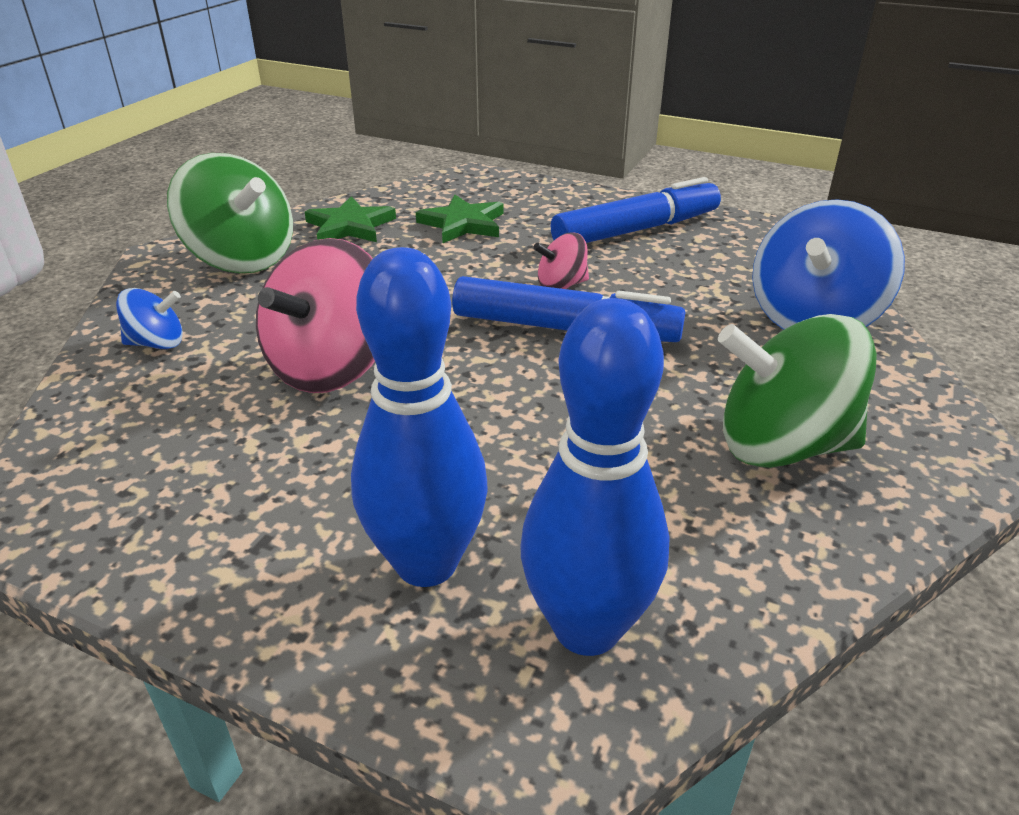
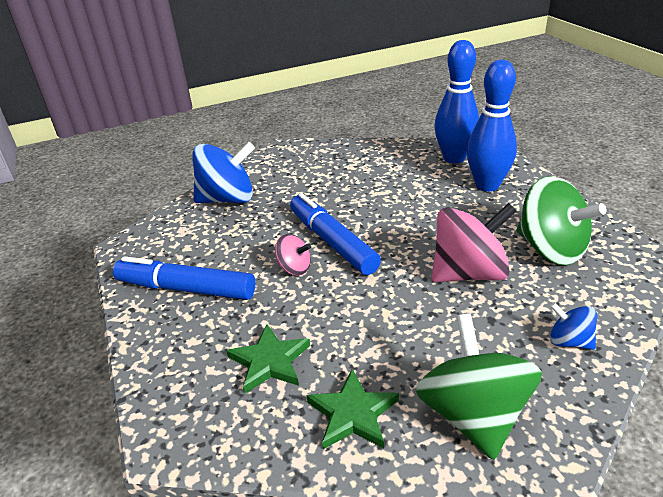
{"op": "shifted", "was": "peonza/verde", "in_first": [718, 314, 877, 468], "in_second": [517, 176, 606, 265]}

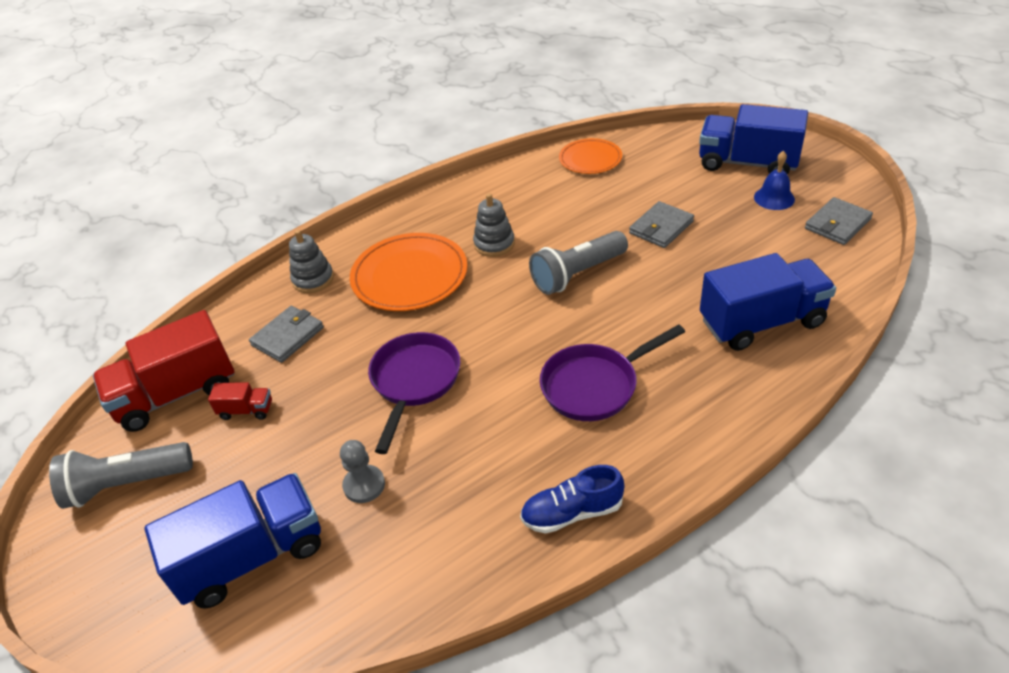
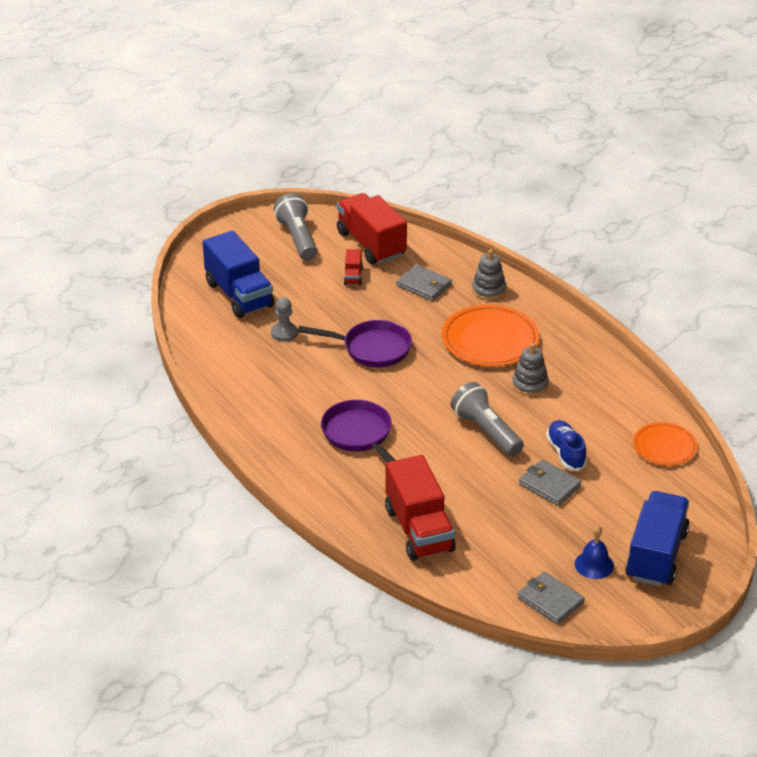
{"op": "shifted", "was": "zapato/azul", "in_first": [520, 465, 624, 534], "in_second": [546, 420, 587, 471]}
{"op": "repainted", "was": "camión/azul", "now": "camión/rojo", "in_first": [700, 253, 836, 351], "in_second": [385, 455, 456, 561]}

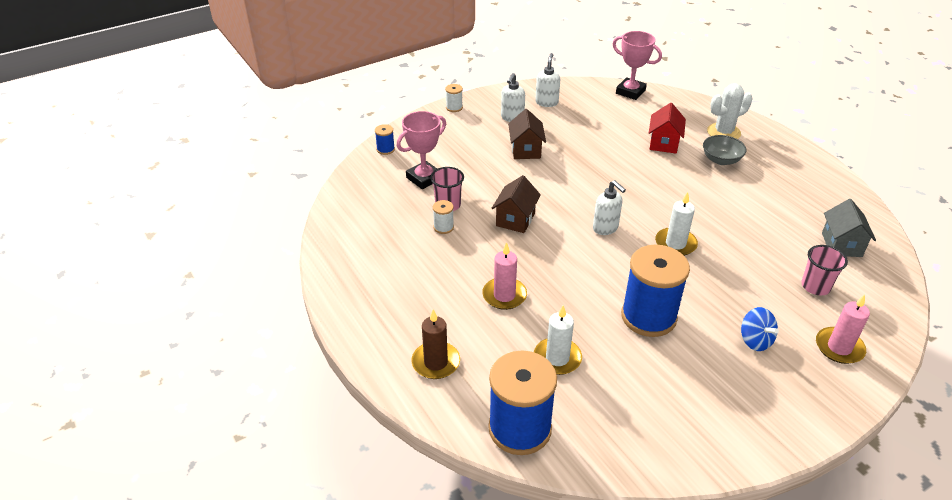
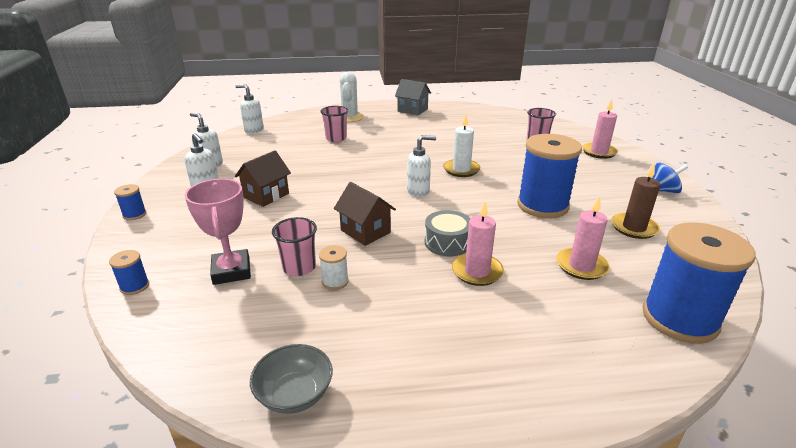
{"op": "new", "now": "tambor/gris", "in_second": [425, 210, 471, 256]}
{"op": "shifted", "was": "vela/marrón", "in_first": [412, 309, 460, 379], "in_second": [611, 163, 661, 239]}
{"op": "shifted", "was": "cuenco/gris", "in_first": [703, 135, 747, 165], "in_second": [250, 344, 333, 414]}
{"op": "shifted", "was": "peonza/azul", "in_first": [741, 307, 779, 351], "in_second": [652, 163, 688, 193]}
{"op": "shifted", "was": "casa/gris", "in_first": [822, 199, 876, 257], "in_second": [395, 79, 431, 115]}
{"op": "swapped", "was": "trofeo/rosa", "now": "dispensador de jabón/blanco", "in_first": [613, 31, 662, 100], "in_second": [235, 84, 264, 134]}
{"op": "swapped", "was": "casa/rojo", "now": "vaso/rosa", "in_first": [649, 103, 686, 153], "in_second": [321, 106, 348, 142]}
{"op": "repainted", "was": "carrete/blanco", "now": "carrete/azul", "in_first": [445, 84, 463, 112], "in_second": [114, 184, 147, 220]}
{"op": "repainted", "was": "vela/blanco", "now": "vela/rosa", "in_first": [534, 305, 582, 375], "in_second": [556, 196, 610, 280]}
{"op": "rotated", "was": "casa/marrón", "in_first": [508, 109, 546, 159], "in_second": [235, 150, 291, 207], "clockwise": -75}

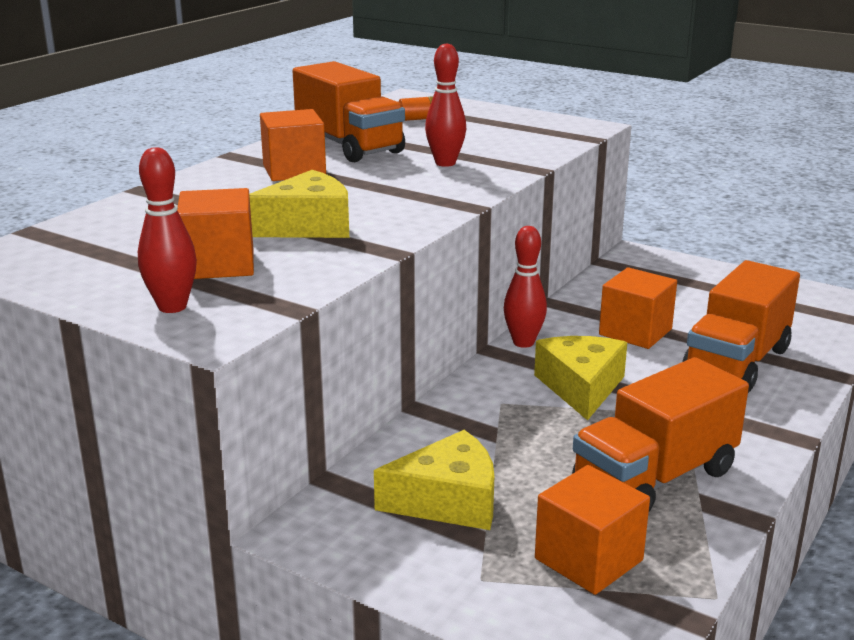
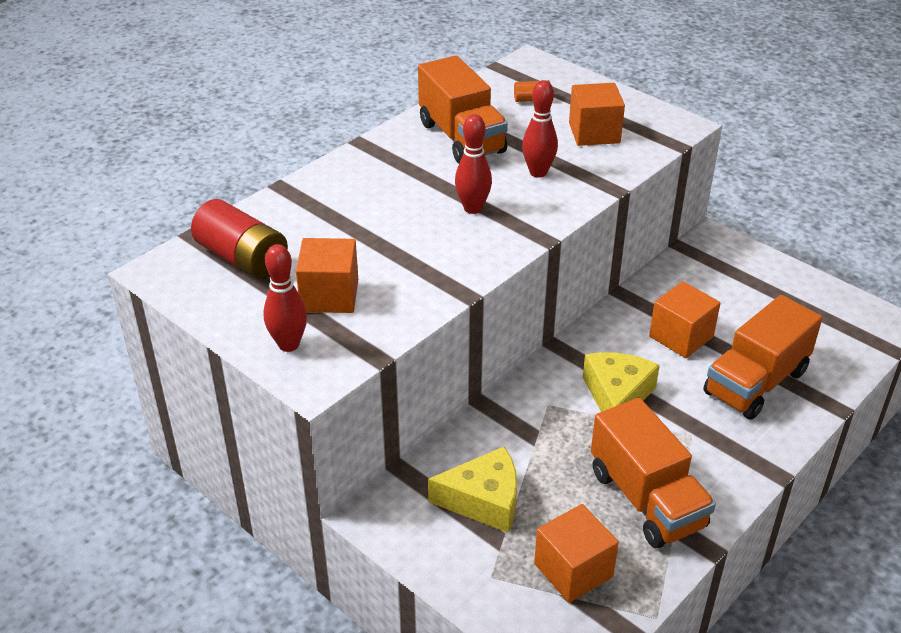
{"op": "gone", "was": "queso/amarillo", "in_first": [249, 170, 349, 238]}
{"op": "new", "now": "pila/rojo", "in_second": [191, 199, 288, 279]}
{"op": "shifted", "was": "cubo/naranja", "in_first": [260, 109, 326, 181], "in_second": [569, 83, 625, 146]}
{"op": "shifted", "was": "bolo/rojo", "in_first": [504, 226, 547, 348], "in_second": [455, 114, 492, 214]}
{"op": "rotated", "was": "camión/naranja", "in_first": [572, 357, 749, 511], "in_second": [591, 398, 716, 548], "clockwise": -90}

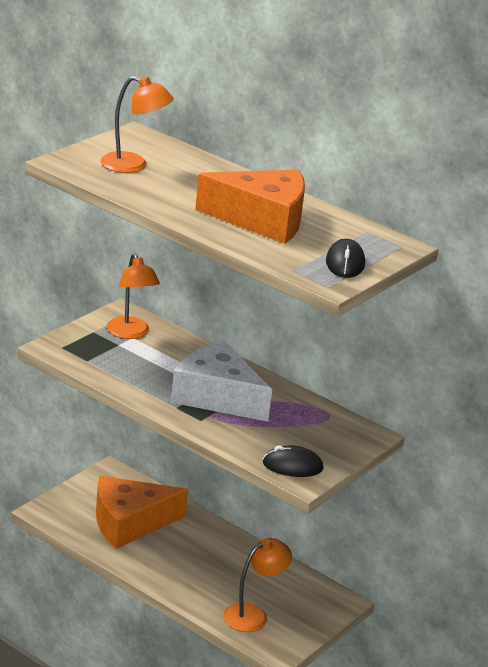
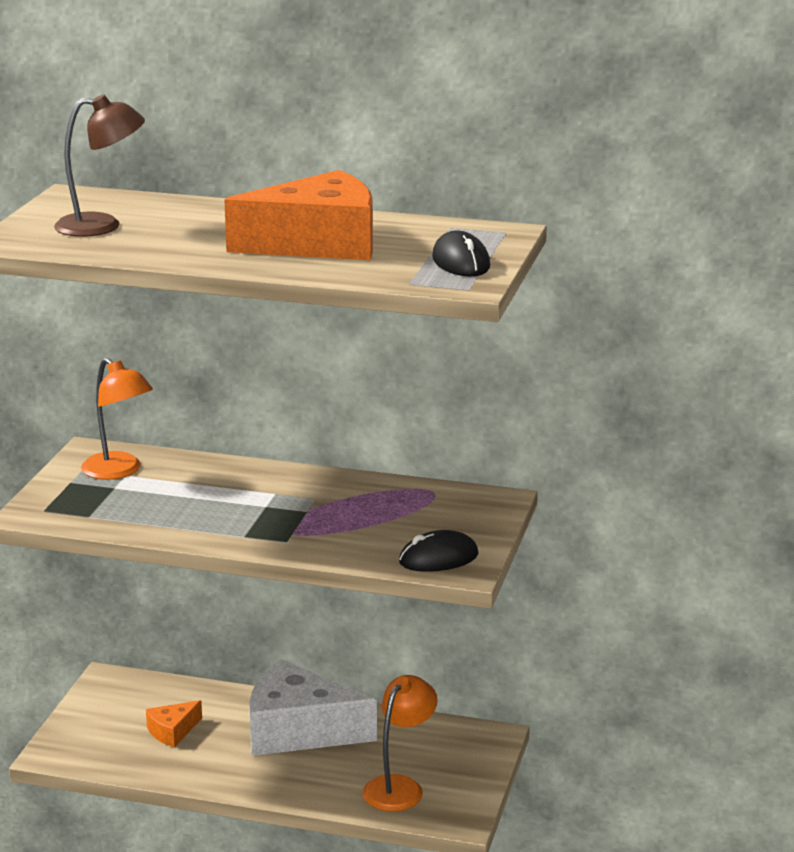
{"op": "shifted", "was": "queso/blanco", "in_first": [171, 340, 272, 422], "in_second": [249, 659, 377, 756]}
{"op": "repainted", "was": "lámpara/naranja", "now": "lámpara/marrón", "in_first": [101, 76, 174, 173], "in_second": [54, 94, 145, 237]}
{"op": "scaled", "was": "queso/naranja", "in_first": [96, 476, 188, 549], "in_second": [146, 700, 202, 747], "ratio": 0.45}

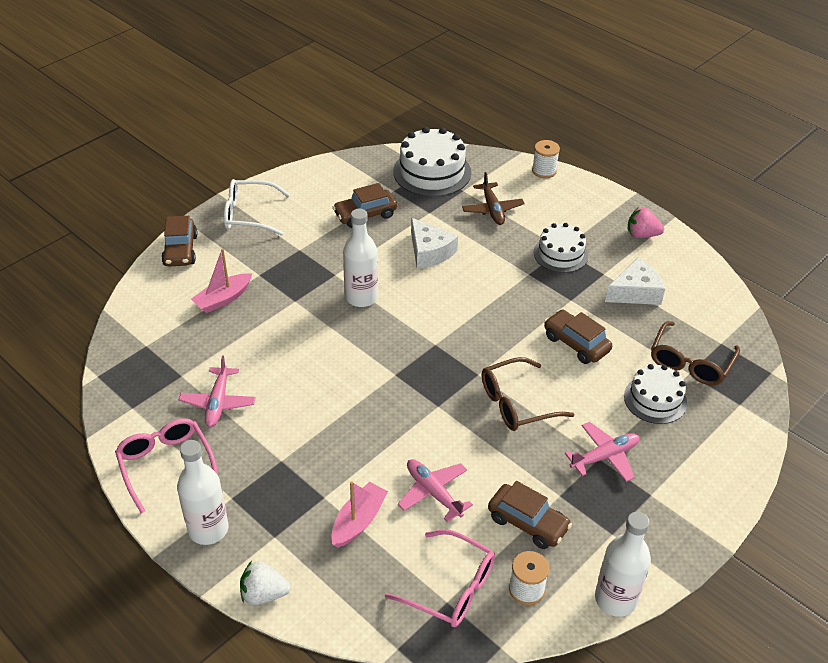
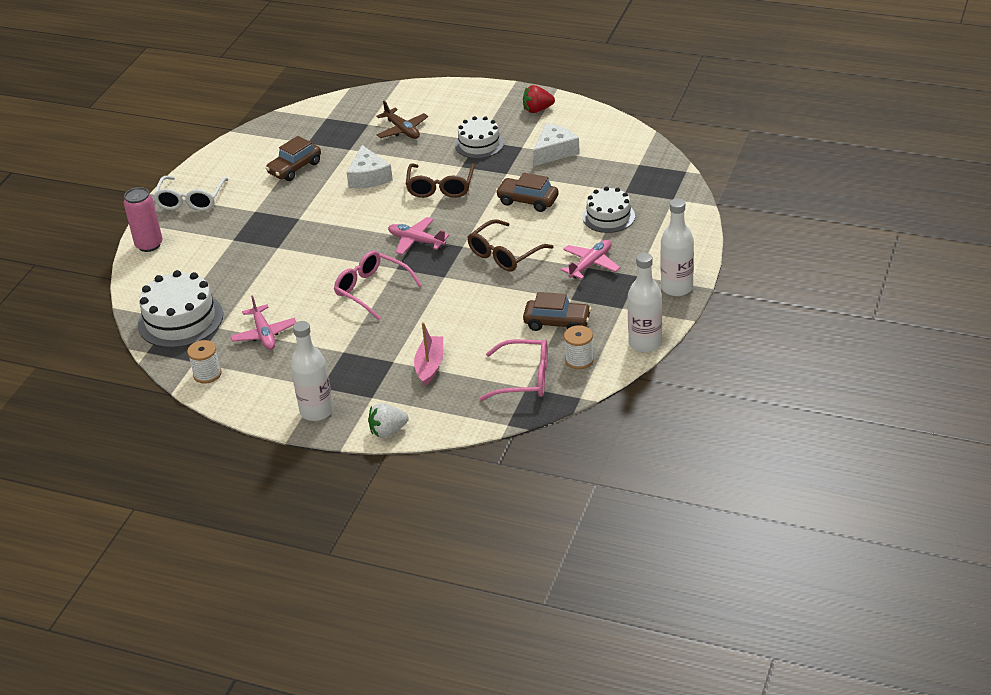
{"op": "gone", "was": "barco/rosa", "in_first": [191, 249, 252, 313]}
{"op": "shifted", "was": "gafas/rosa", "in_first": [115, 418, 218, 513], "in_second": [334, 251, 422, 320]}
{"op": "shifted", "was": "botella/blanco", "in_first": [343, 209, 378, 307], "in_second": [661, 199, 694, 296]}
{"op": "shifted", "was": "tarta/blanco", "in_first": [393, 127, 471, 197], "in_second": [137, 270, 223, 348]}
{"op": "shifted", "was": "avión/rosa", "in_first": [398, 459, 473, 522], "in_second": [388, 217, 449, 255]}
{"op": "shifted", "was": "carrete/blanco", "in_first": [532, 140, 560, 178], "in_second": [187, 340, 221, 383]}
{"op": "shifted", "was": "gafas/marrón", "in_first": [651, 321, 740, 386], "in_second": [406, 163, 475, 198]}
{"op": "swapped", "was": "coche/marrón", "now": "lata/rosa", "in_first": [161, 216, 198, 266], "in_second": [124, 187, 163, 252]}
{"op": "repainted", "was": "fresa/rosa", "now": "fresa/rojo", "in_first": [628, 208, 664, 238], "in_second": [523, 85, 555, 113]}
{"op": "rotated", "was": "gafas/blanco", "in_first": [224, 179, 290, 236], "in_second": [153, 176, 229, 211], "clockwise": -60}
{"op": "rotated", "was": "queso/blanco", "in_first": [411, 218, 458, 268], "in_second": [347, 145, 393, 189], "clockwise": 45}

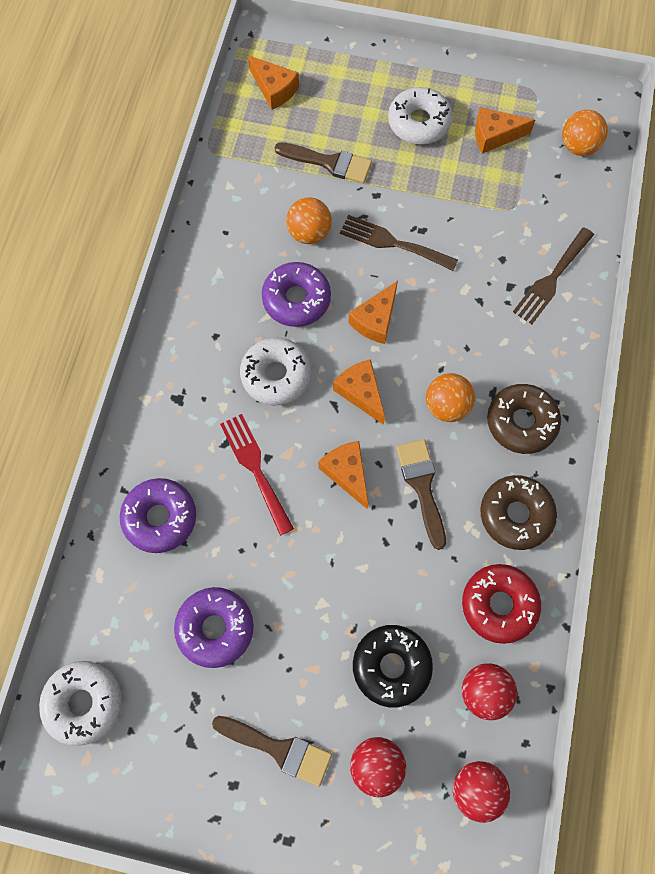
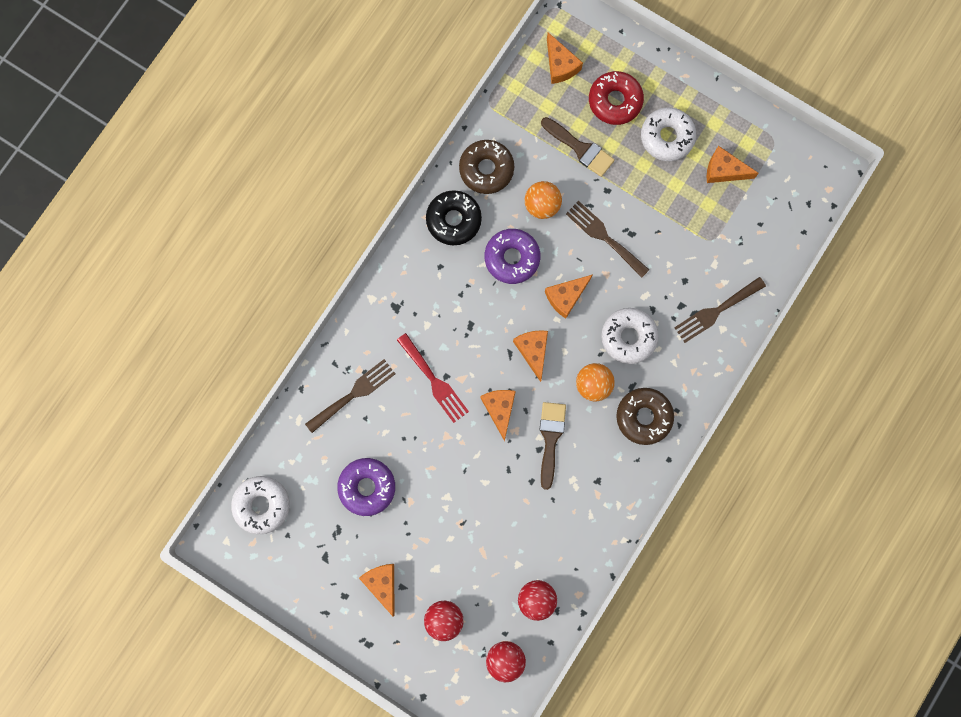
{"op": "gone", "was": "pelota/naranja", "in_first": [562, 110, 608, 156]}
{"op": "shifted", "was": "rosquilla/blanco", "in_first": [240, 338, 311, 405], "in_second": [601, 308, 659, 364]}
{"op": "shifted", "was": "rosquilla/negro", "in_first": [353, 625, 433, 707], "in_second": [426, 190, 482, 246]}
{"op": "shifted", "was": "rosquilla/rojo", "in_first": [462, 564, 541, 644], "in_second": [589, 71, 644, 125]}
{"op": "shifted", "was": "rosquilla/marrón", "in_first": [480, 475, 557, 550], "in_second": [459, 140, 514, 194]}
{"op": "swapped", "was": "rosquilla/morado", "now": "tenedor/marrón", "in_first": [120, 478, 196, 553], "in_second": [305, 359, 396, 433]}
{"op": "swapped", "was": "pincel/marrón", "now": "queso/naranja", "in_first": [212, 716, 332, 787], "in_second": [359, 564, 394, 616]}
{"op": "rotated", "was": "tenedor/rojo", "in_first": [220, 414, 294, 536], "in_second": [397, 333, 469, 423], "clockwise": 150}

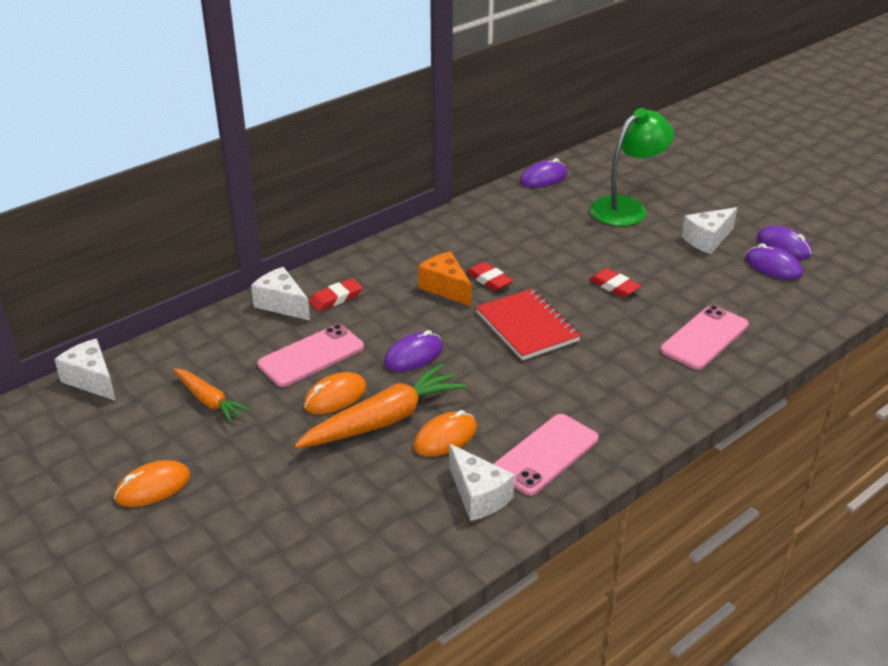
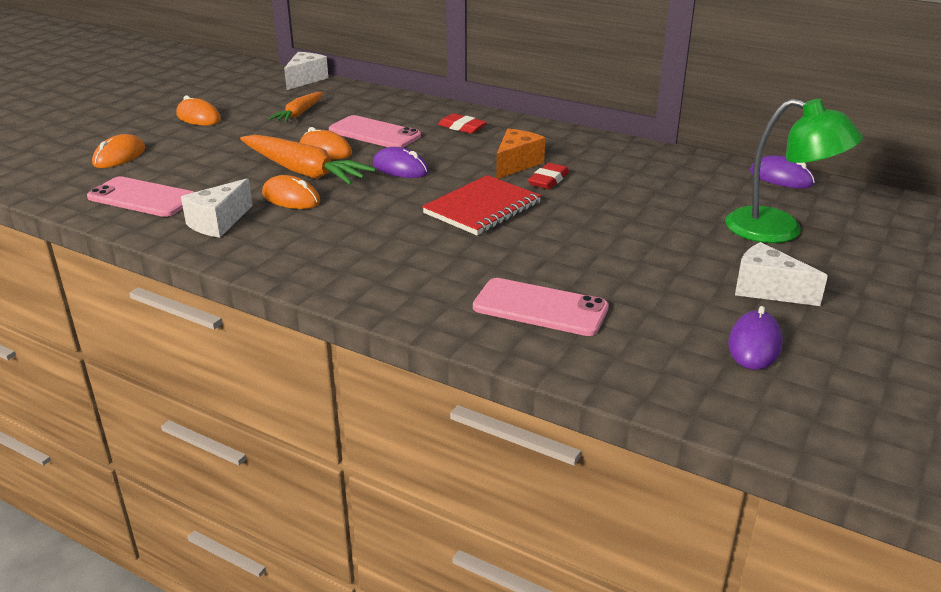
{"op": "gone", "was": "queso/blanco", "in_first": [251, 267, 310, 321]}
{"op": "gone", "was": "goma de borrar/rojo", "in_first": [589, 268, 641, 297]}
{"op": "gone", "was": "ratón/morado", "in_first": [757, 226, 812, 259]}
{"op": "new", "now": "ratón/naranja", "in_second": [92, 134, 145, 168]}
{"op": "shifted", "was": "móvil/rosa", "in_first": [494, 414, 599, 496], "in_second": [87, 176, 194, 217]}

